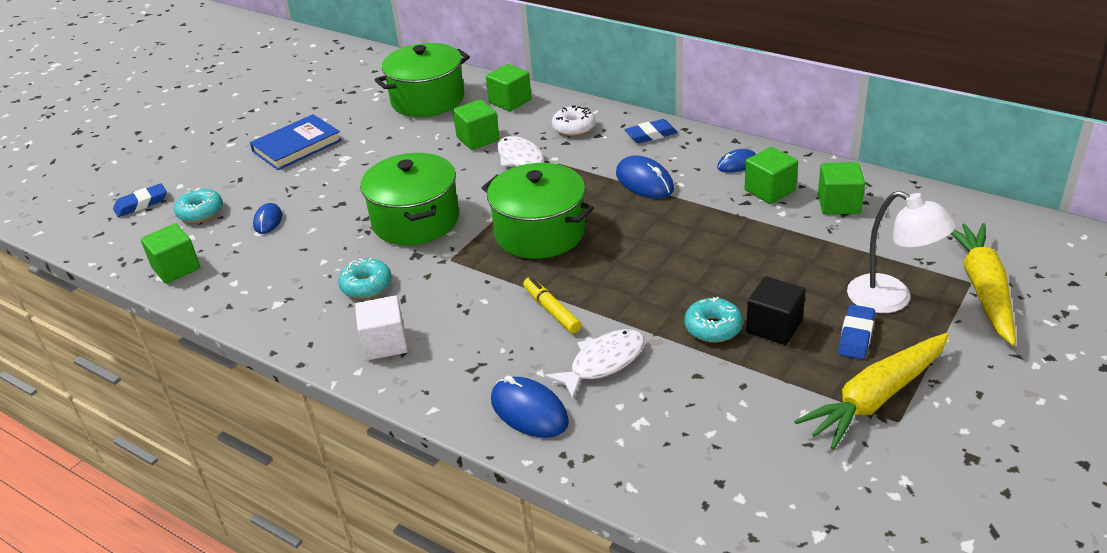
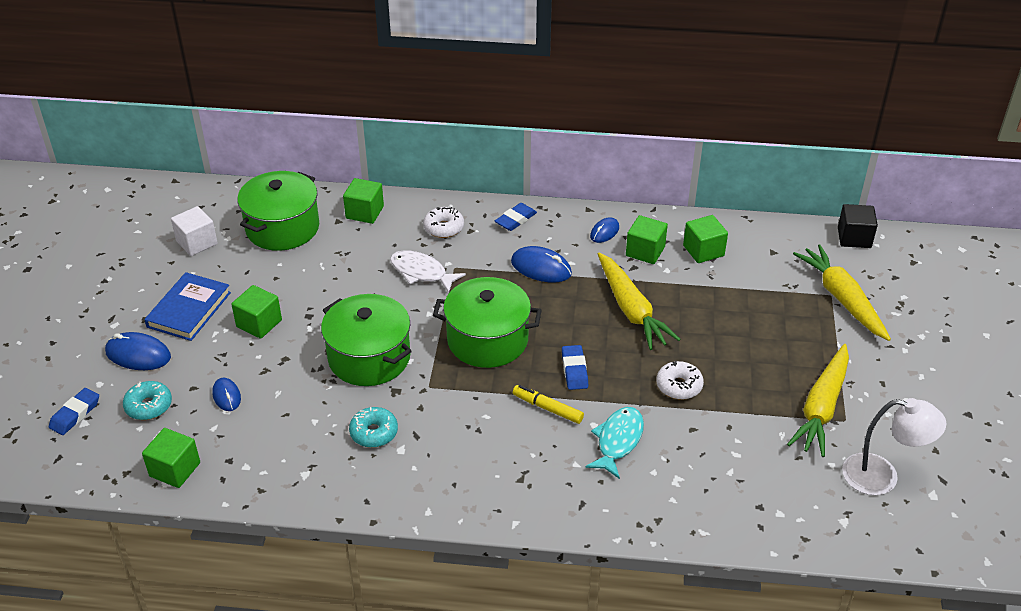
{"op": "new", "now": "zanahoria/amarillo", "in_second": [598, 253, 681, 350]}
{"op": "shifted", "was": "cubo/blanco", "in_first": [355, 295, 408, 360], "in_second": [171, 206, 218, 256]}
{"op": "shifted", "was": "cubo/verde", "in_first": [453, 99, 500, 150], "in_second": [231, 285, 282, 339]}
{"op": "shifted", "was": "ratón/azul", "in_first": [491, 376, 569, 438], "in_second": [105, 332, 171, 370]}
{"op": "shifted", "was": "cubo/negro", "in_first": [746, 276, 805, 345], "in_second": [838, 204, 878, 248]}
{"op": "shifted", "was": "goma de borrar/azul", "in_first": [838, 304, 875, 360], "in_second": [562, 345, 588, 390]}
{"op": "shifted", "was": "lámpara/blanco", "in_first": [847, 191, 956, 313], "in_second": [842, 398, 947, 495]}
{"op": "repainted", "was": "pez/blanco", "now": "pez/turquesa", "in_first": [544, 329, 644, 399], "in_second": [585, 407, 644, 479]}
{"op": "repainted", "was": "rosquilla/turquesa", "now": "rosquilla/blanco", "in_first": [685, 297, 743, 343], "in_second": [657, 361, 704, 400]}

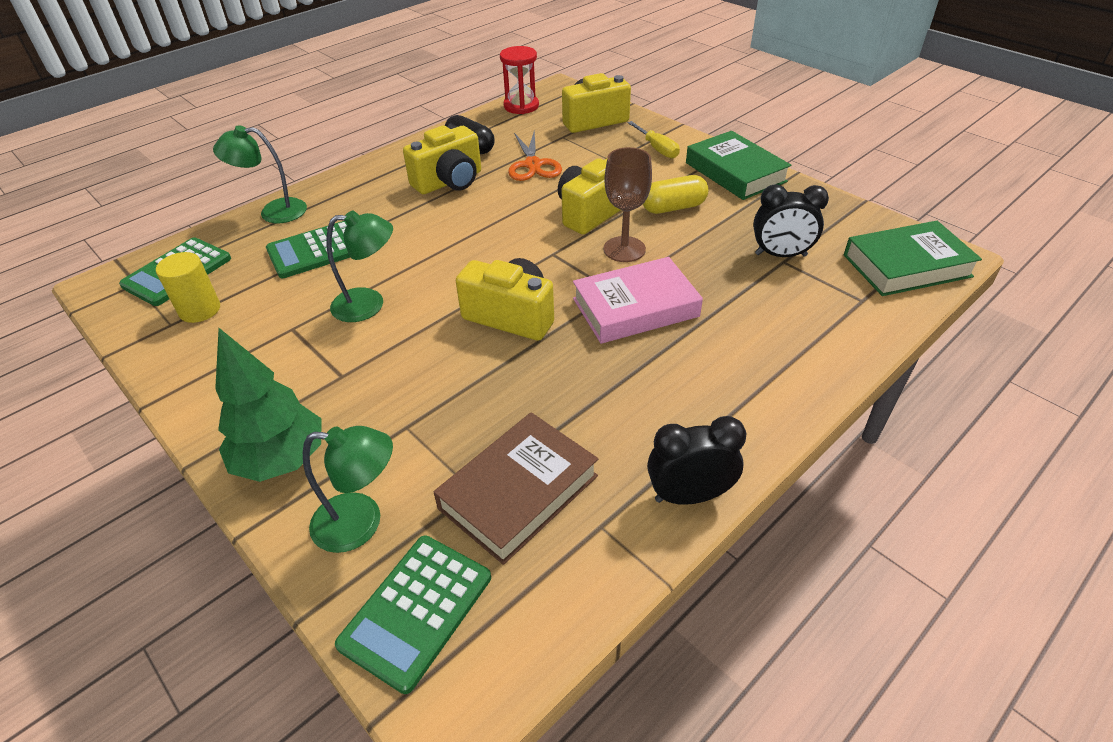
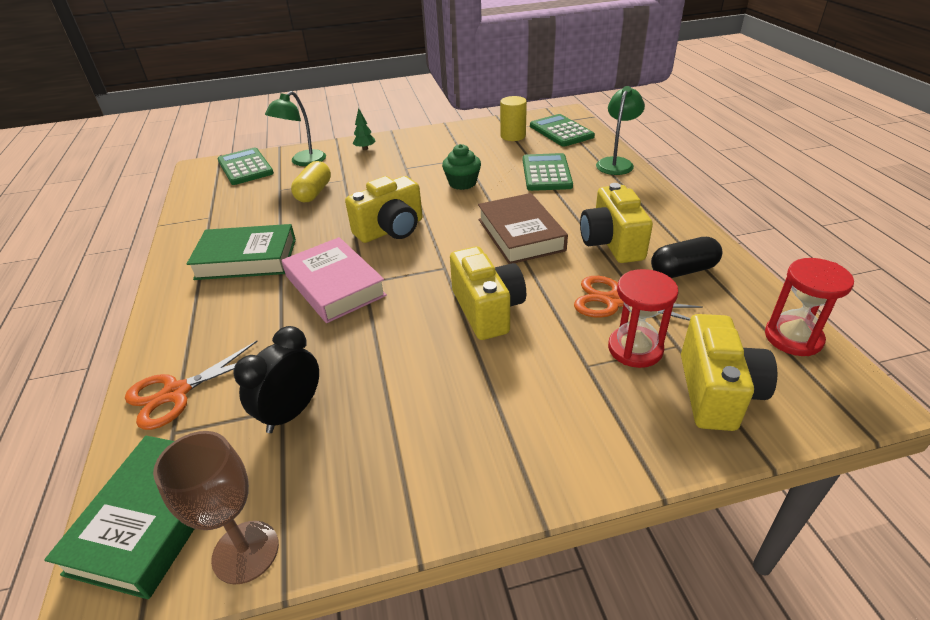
{"op": "gone", "was": "destornillador/amarillo", "in_first": [628, 121, 680, 159]}
{"op": "gone", "was": "despertador/negro", "in_first": [647, 416, 746, 505]}
{"op": "new", "now": "tijeras/naranja", "in_second": [125, 341, 258, 430]}
{"op": "new", "now": "reloj de arena/rojo", "in_second": [608, 269, 678, 368]}
{"op": "shifted", "was": "libro/marrón", "in_first": [434, 412, 598, 565], "in_second": [478, 193, 568, 264]}
{"op": "shifted", "was": "copa/marrón", "in_first": [604, 147, 652, 262], "in_second": [153, 431, 279, 584]}
{"op": "shifted", "was": "cápsula/amarillo", "in_first": [643, 175, 708, 214], "in_second": [291, 161, 331, 202]}
{"op": "shifted", "was": "libro/verde", "in_first": [686, 131, 791, 200], "in_second": [187, 224, 296, 280]}
{"op": "swapped", "was": "lámpara/verde", "now": "magdalena/verde", "in_first": [327, 211, 393, 322], "in_second": [442, 144, 481, 190]}
{"op": "rotated", "was": "libro/rosa", "in_first": [573, 257, 703, 344], "in_second": [282, 237, 387, 323], "clockwise": -45}
{"op": "scaled", "was": "árbol/verde", "in_first": [215, 328, 321, 482], "in_second": [353, 108, 376, 150], "ratio": 0.45}

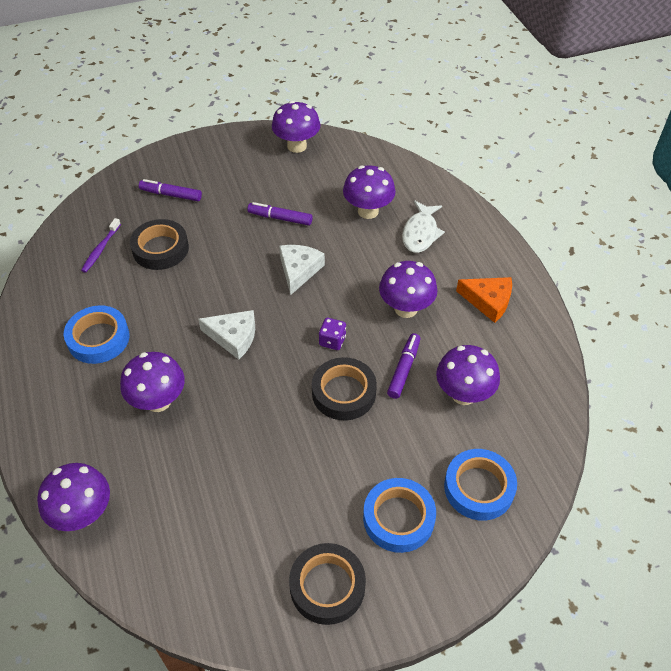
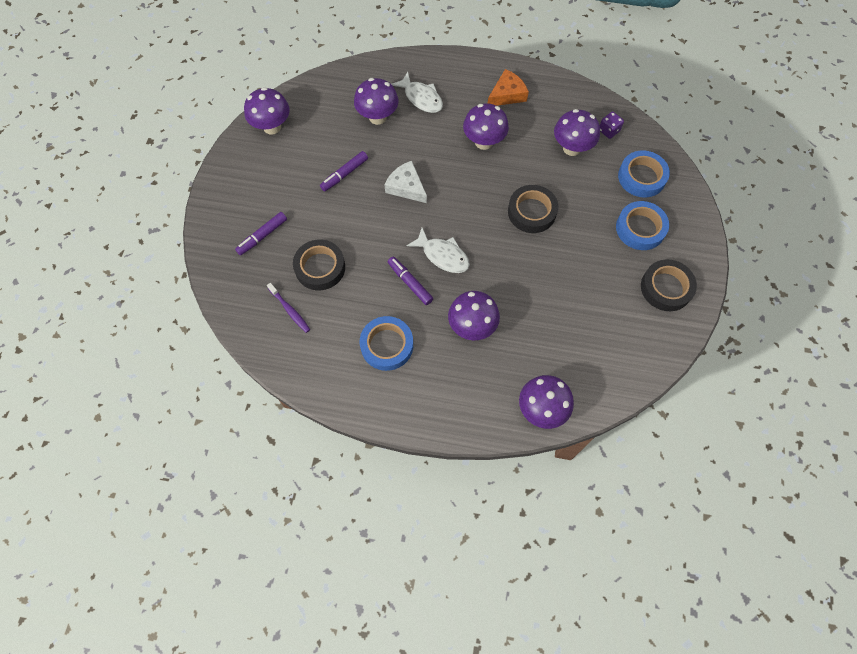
{"op": "shifted", "was": "dado/morado", "in_first": [319, 318, 346, 350], "in_second": [600, 112, 624, 139]}
{"op": "shifted", "was": "rotulador/morado", "in_first": [387, 333, 420, 399], "in_second": [388, 257, 433, 305]}
{"op": "swapped", "was": "queso/blanco", "now": "pez/blanco", "in_first": [198, 310, 255, 360], "in_second": [406, 228, 470, 273]}

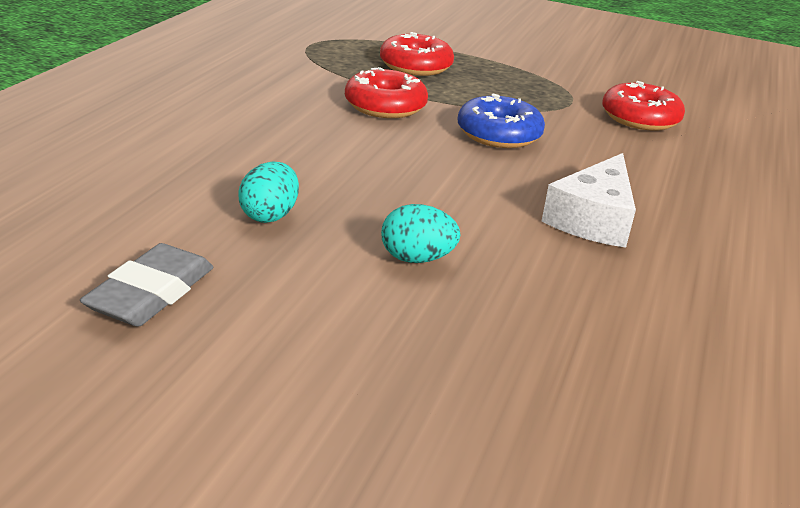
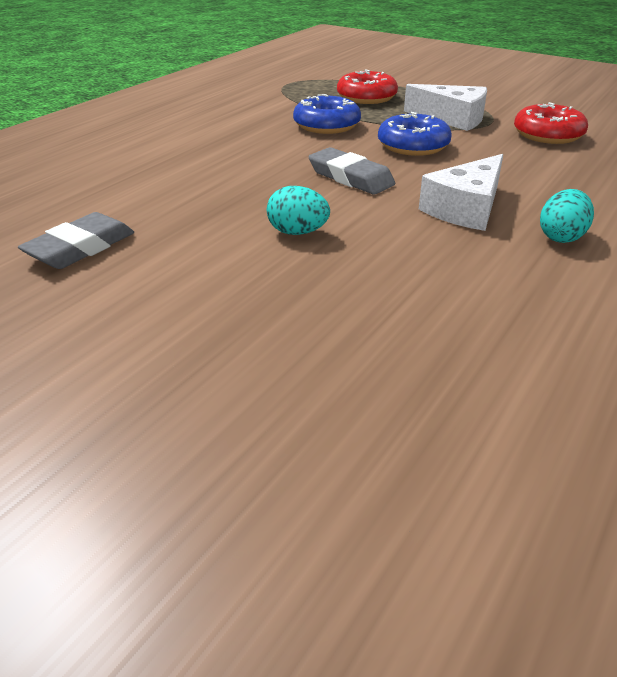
{"op": "new", "now": "goma de borrar/gris", "in_second": [308, 147, 395, 194]}
{"op": "new", "now": "queso/blanco", "in_second": [404, 84, 487, 131]}
{"op": "shifted", "was": "huevo/turquesa", "in_first": [238, 161, 299, 223], "in_second": [540, 189, 594, 243]}
{"op": "repainted", "was": "rosquilla/rojo", "now": "rosquilla/azul", "in_first": [345, 67, 428, 118], "in_second": [293, 94, 361, 134]}

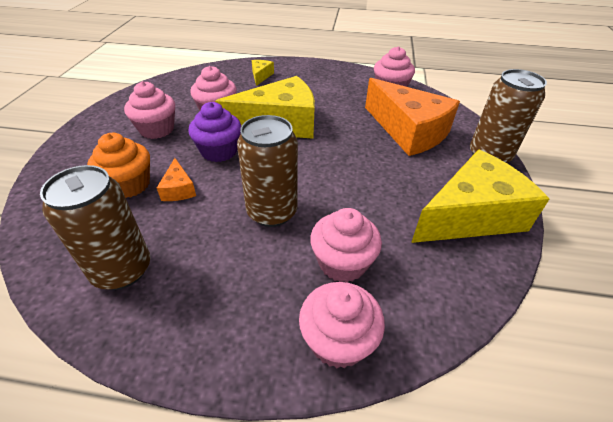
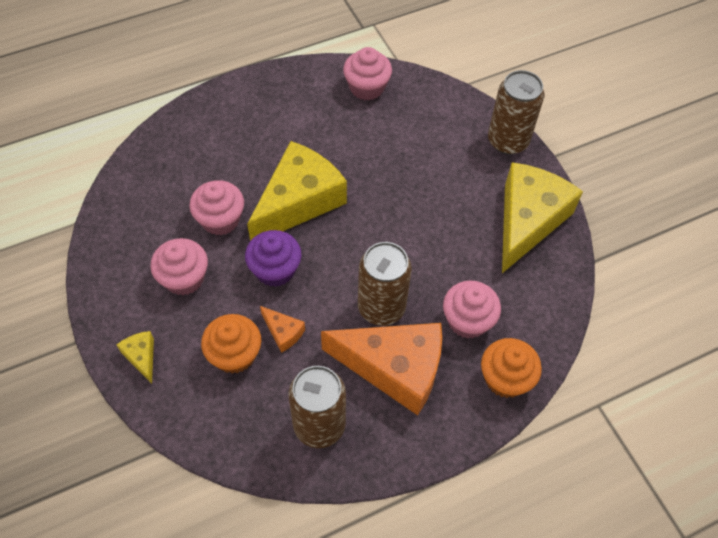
{"op": "shifted", "was": "queso/amarillo", "in_first": [252, 60, 274, 86], "in_second": [117, 331, 154, 384]}
{"op": "shifted", "was": "queso/naranja", "in_first": [365, 78, 460, 156], "in_second": [321, 323, 442, 415]}
{"op": "repainted", "was": "magdalena/rosa", "now": "magdalena/naranja", "in_first": [299, 282, 385, 368], "in_second": [481, 338, 542, 398]}

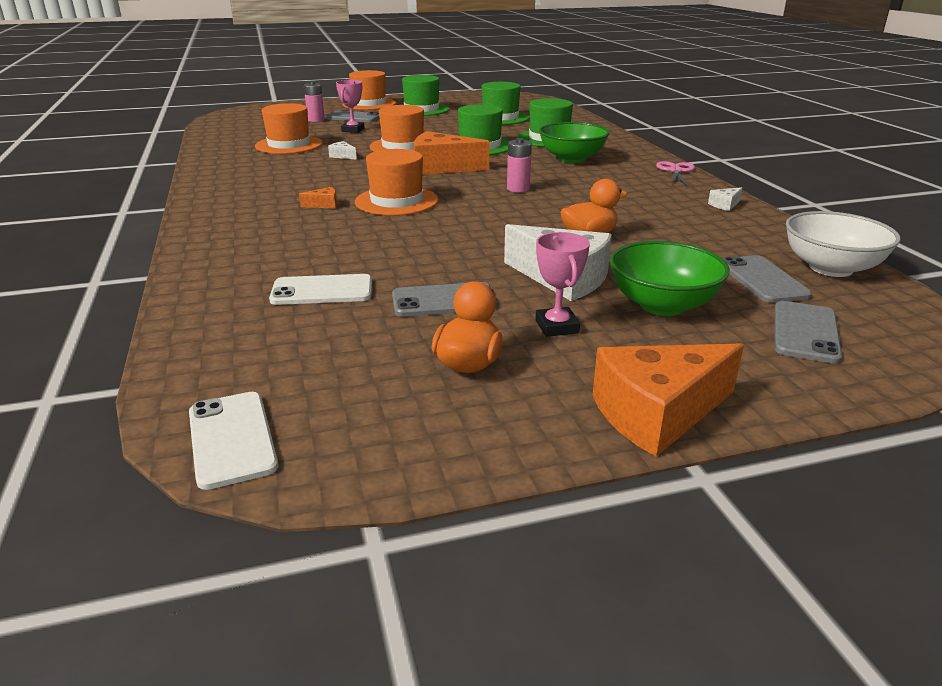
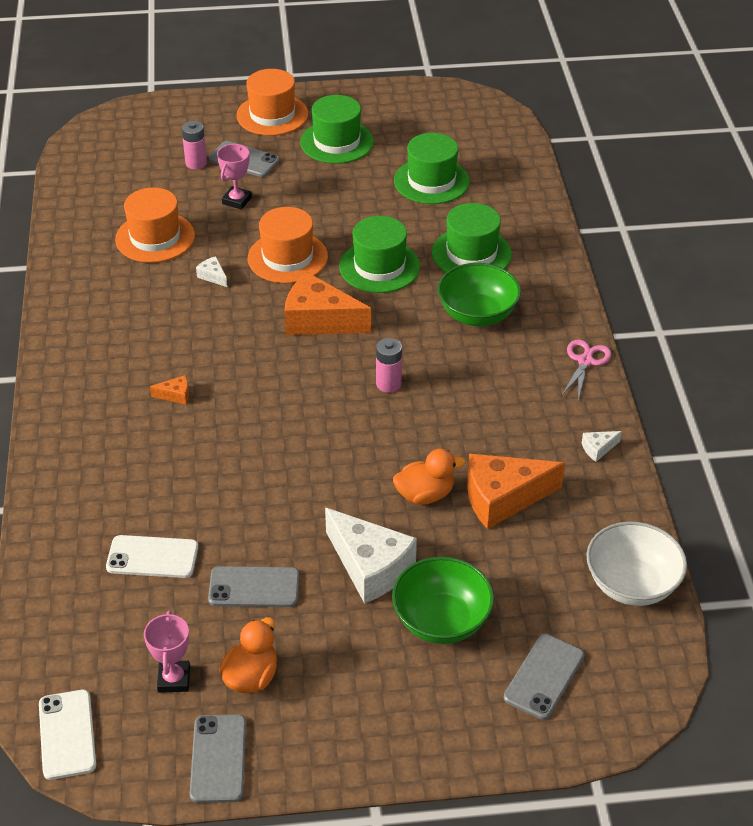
{"op": "gone", "was": "sombrero/naranja", "in_first": [355, 149, 438, 216]}
{"op": "shifted", "was": "trofeo/rosa", "in_first": [535, 232, 590, 337], "in_second": [144, 611, 190, 693]}
{"op": "shifted", "was": "queso/naranja", "in_first": [592, 343, 744, 457], "in_second": [467, 454, 565, 529]}
{"op": "shifted", "was": "móvil/gris", "in_first": [723, 255, 812, 303], "in_second": [190, 714, 246, 803]}

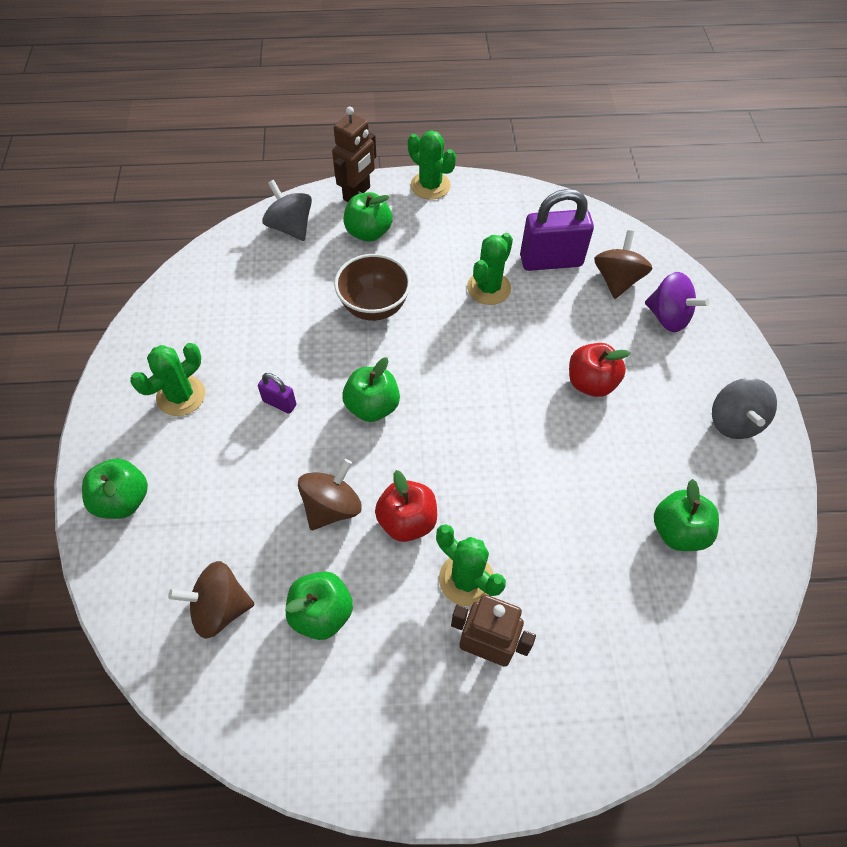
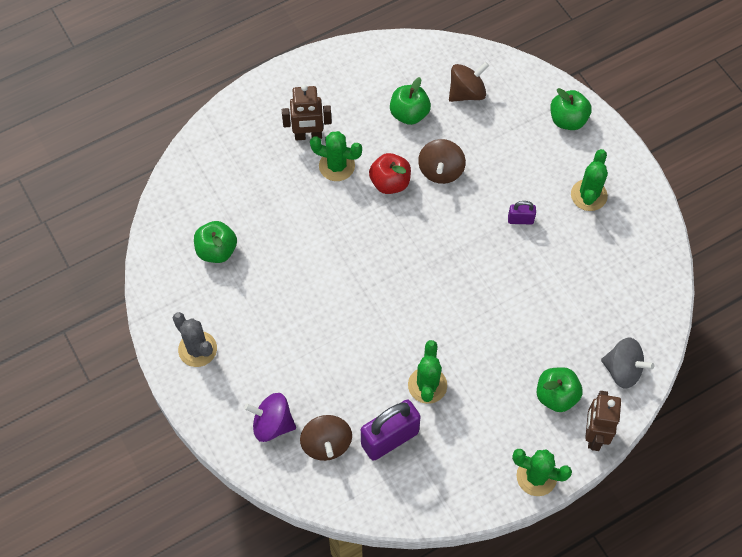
{"op": "gone", "was": "cuenco/marrón", "in_first": [334, 254, 411, 321]}
{"op": "gone", "was": "manzana/verde", "in_first": [342, 357, 400, 422]}
{"op": "gone", "was": "manzana/rojo", "in_first": [569, 343, 630, 397]}
{"op": "swapped", "was": "peonza/gris", "now": "cactus/gris", "in_first": [712, 378, 777, 439], "in_second": [173, 312, 217, 367]}

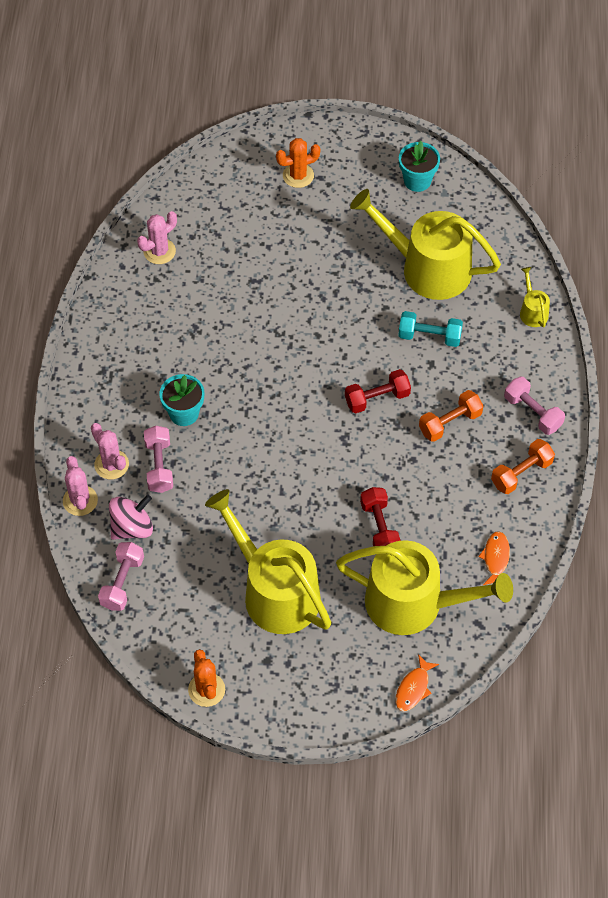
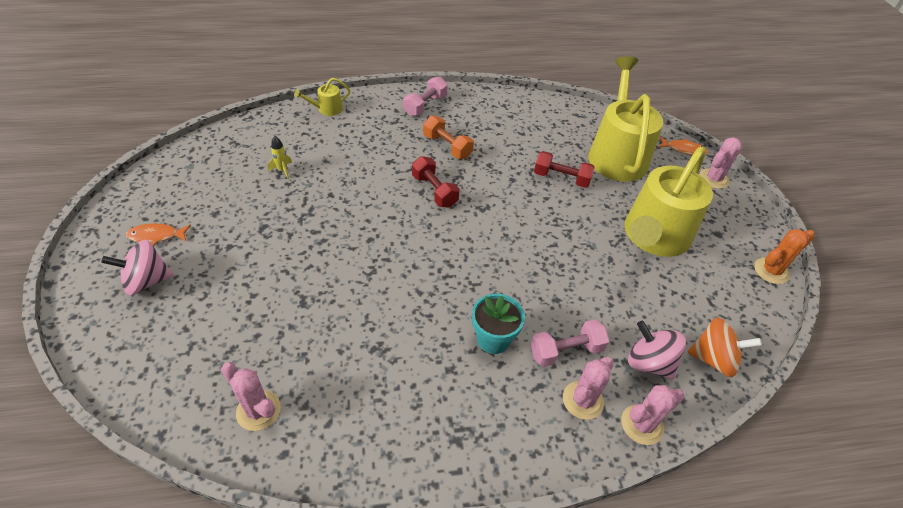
{"op": "gone", "was": "mancuerna/turquesa", "in_first": [398, 311, 463, 347]}
{"op": "gone", "was": "maceta/turquesa", "in_first": [399, 141, 440, 192]}
{"op": "gone", "was": "mancuerna/naranja", "in_first": [491, 439, 555, 494]}
{"op": "new", "now": "cactus/rosa", "in_second": [699, 137, 742, 189]}
{"op": "shifted", "was": "pez/naranja", "in_first": [478, 531, 510, 585], "in_second": [126, 223, 191, 246]}
{"op": "swapped", "was": "mancuerna/rosa", "now": "peonza/naranja", "in_first": [98, 542, 144, 611], "in_second": [687, 317, 762, 377]}
{"op": "swapped", "was": "cactus/naranja", "now": "peonza/rosa", "in_first": [276, 138, 320, 188], "in_second": [101, 240, 174, 295]}
{"op": "swapped", "was": "regadera/amarillo", "now": "cohete/amarillo", "in_first": [350, 189, 501, 300], "in_second": [268, 136, 292, 179]}
{"op": "rotated", "was": "mancuerna/rojo", "in_first": [360, 487, 401, 546], "in_second": [534, 151, 595, 188], "clockwise": 45}

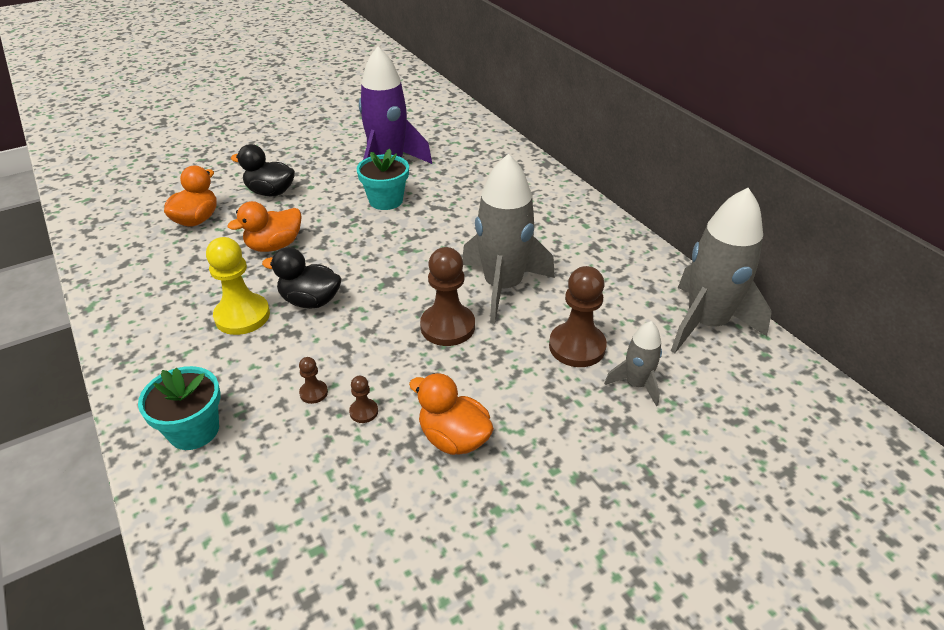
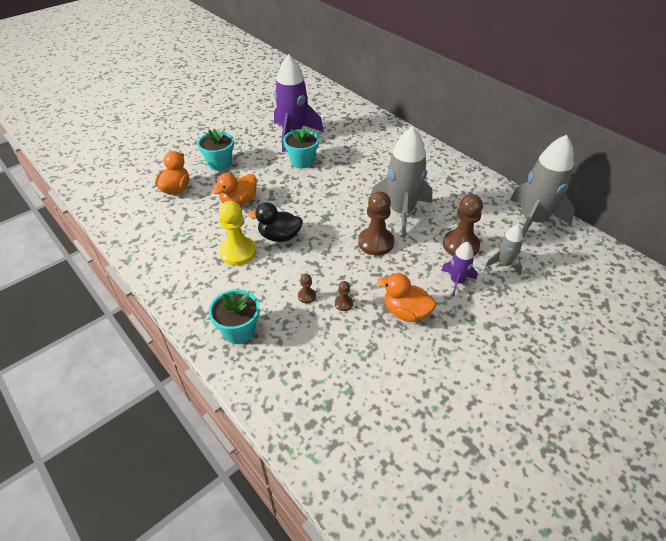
{"op": "new", "now": "cohete/morado", "in_second": [441, 242, 477, 297]}
{"op": "swapped", "was": "pato/negro", "now": "maceta/turquesa", "in_first": [230, 144, 295, 196], "in_second": [197, 129, 234, 171]}

